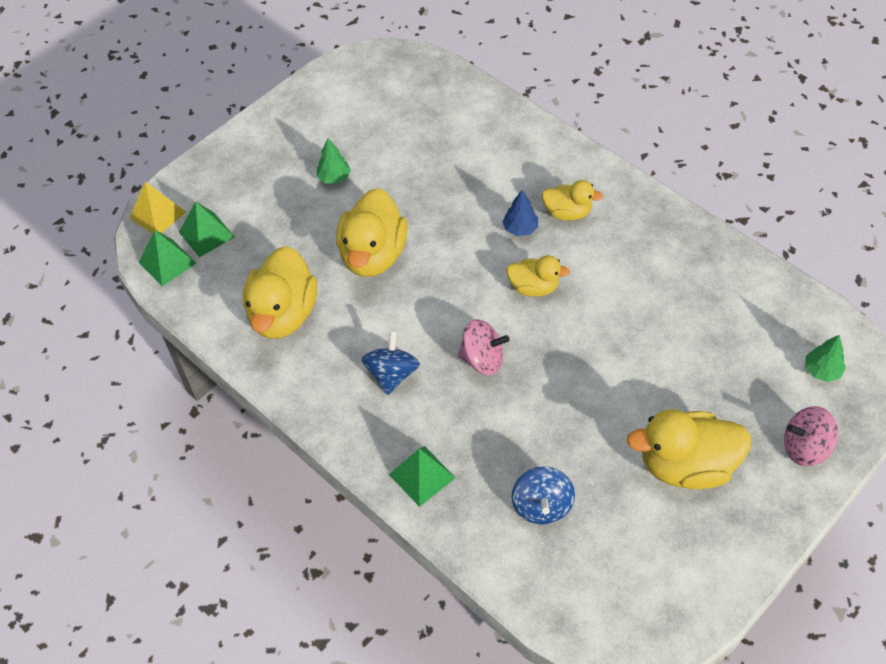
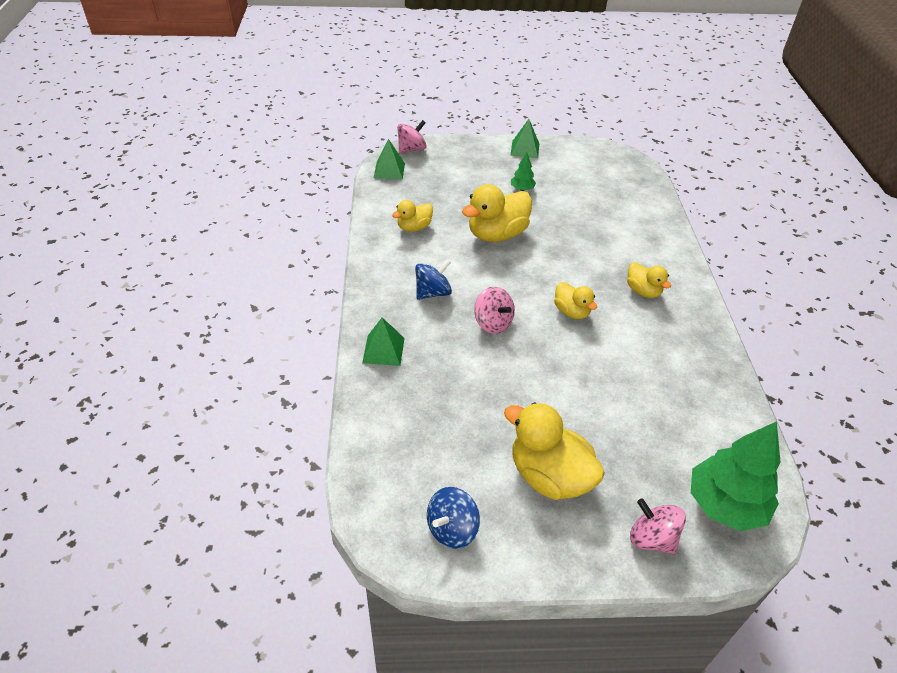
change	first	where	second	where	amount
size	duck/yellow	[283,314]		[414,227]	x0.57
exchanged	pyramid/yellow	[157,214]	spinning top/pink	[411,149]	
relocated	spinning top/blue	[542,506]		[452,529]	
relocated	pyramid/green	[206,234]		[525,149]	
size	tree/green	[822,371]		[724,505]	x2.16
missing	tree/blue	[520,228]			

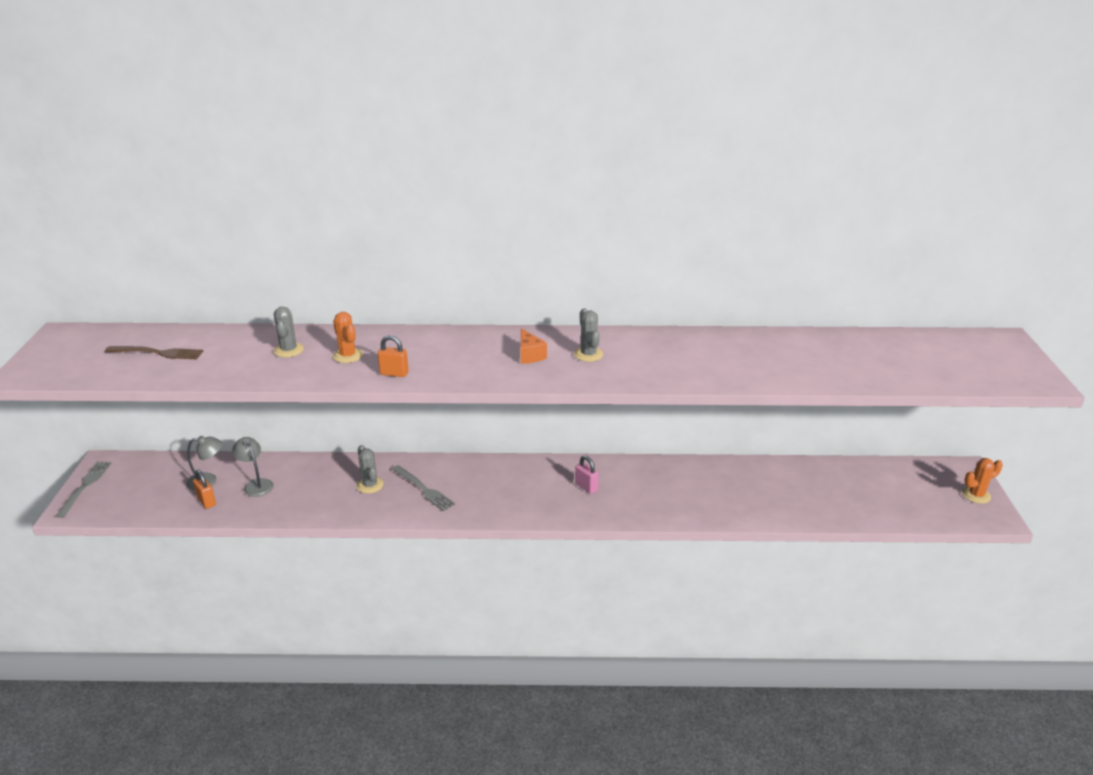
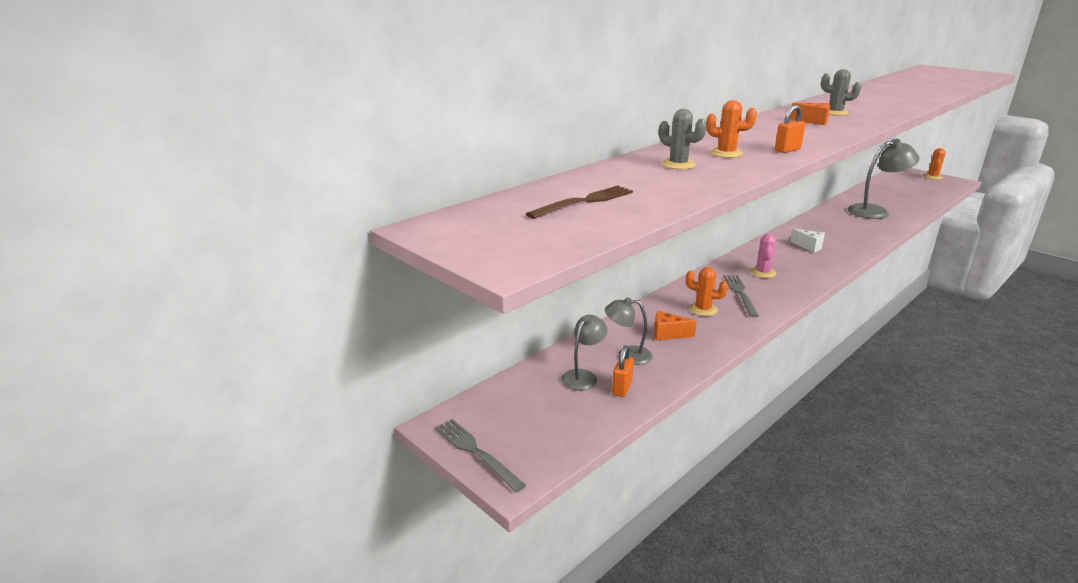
change	first	where	second	where	amount
spun	padlock/orange	[206,502]		[622,388]	75 degrees counterclockwise
appeared			cheese/orange	[668,334]	
colour	cactus/grey	[370,485]	cactus/orange	[703,309]	
spun	fork/grey	[424,490]		[740,293]	90 degrees counterclockwise
appeared			cactus/pink	[762,273]	
exchanged	padlock/pink	[586,487]	cheese/white	[809,246]	
appeared			lamp/grey	[875,211]	

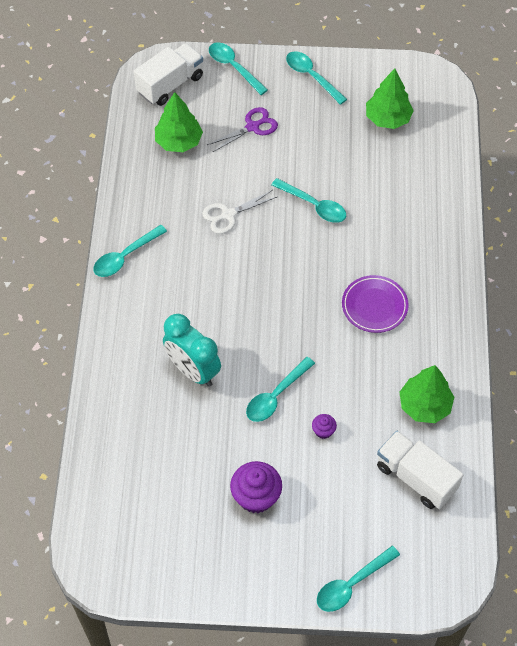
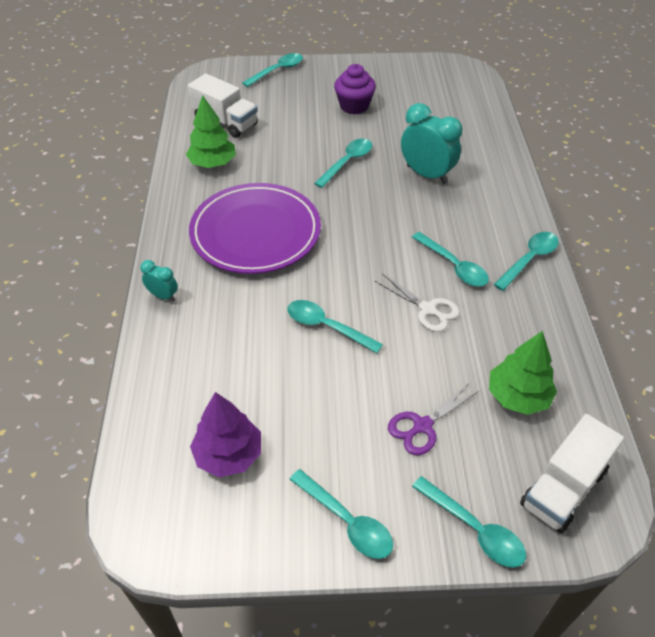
change	first	where	second	where	amount
appeared			clock/turquoise	[163,296]	
size	plate/purple	[374,306]		[255,233]	x1.89
colour	tree/green	[388,118]	tree/purple	[228,454]	
spun	scissors/white	[228,215]		[427,309]	75 degrees clockwise
appeared			spoon/turquoise	[453,266]	
missing	cupcake/purple	[323,431]			

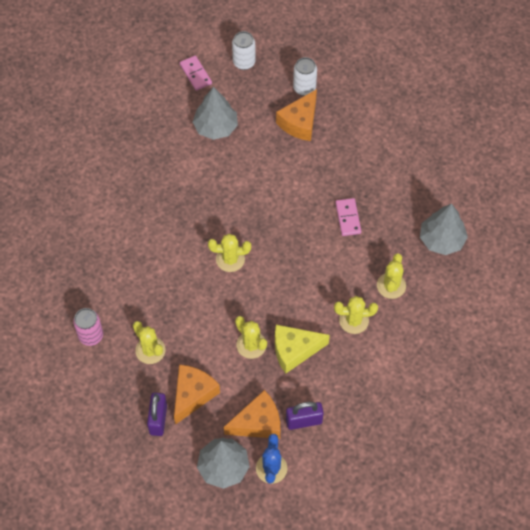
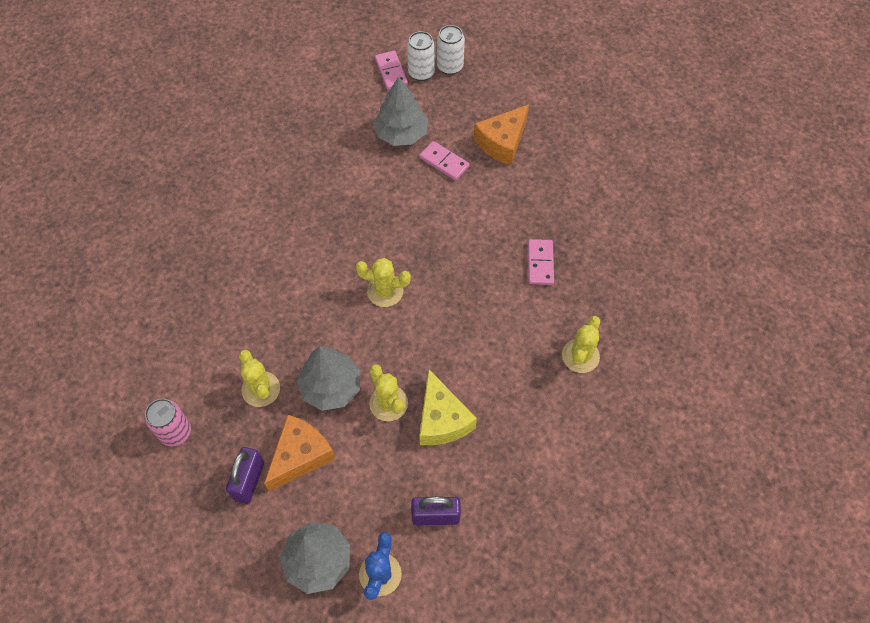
change	first	where	second	where	amount
relocated	can/pink	[91,335]		[175,432]	
relocated	tree/grey	[441,240]		[331,387]	
relocated	can/white	[304,88]		[421,73]	
spun	cheese/yellow	[294,350]		[442,419]	105 degrees counterclockwise
appeared			domino/pink	[444,162]	
missing	cheese/orange	[258,423]			
missing	cactus/yellow	[354,320]			

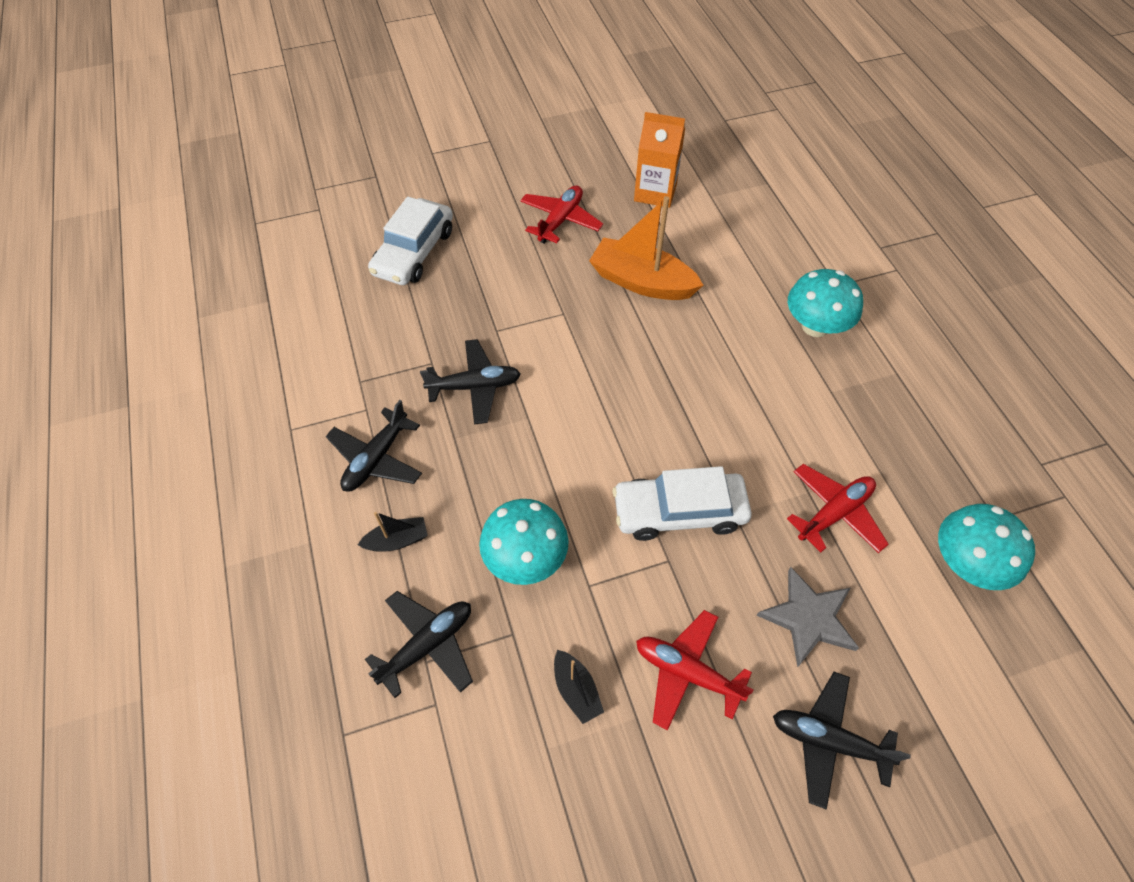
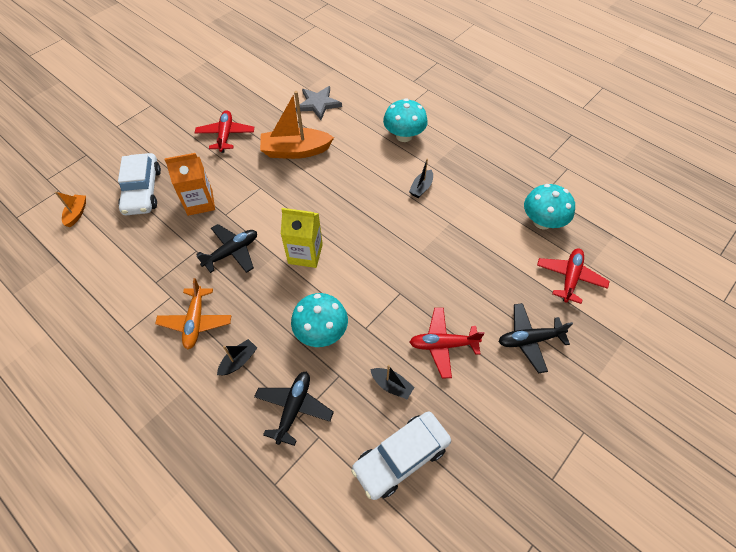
change	first	where	second	where	amount
appeared			boat/orange	[77,213]	
colour	plane/black	[376,459]	plane/orange	[196,321]	
relocated	carton/orange	[655,192]		[200,202]	
appeared			carton/yellow	[305,254]	
relocated	star/grey	[809,618]		[318,104]	
relocated	car/white	[679,512]		[401,457]	
appeared			boat/black	[421,188]	
relocated	plane/red	[834,513]		[570,278]	

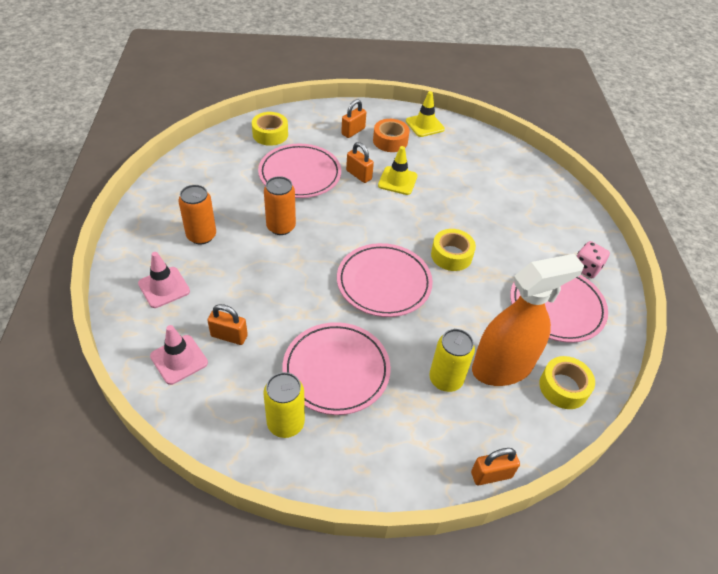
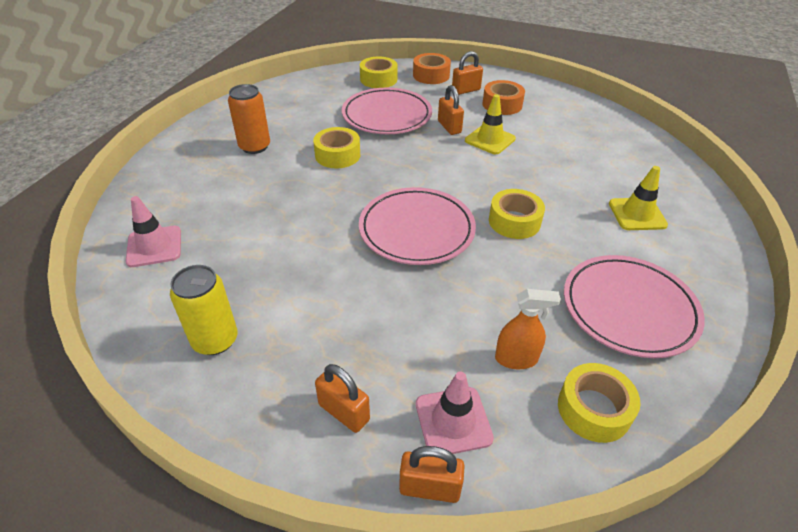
change	first	where	second	where	amount
exchanged	can/orange	[281,227]	tape/yellow	[337,155]	
relocated	padlock/orange	[229,336]		[344,412]	
appeared			tape/orange	[431,75]	
relocated	traffic cone/pink	[164,287]		[453,421]	
size	spray bottle/orange	[502,367]		[516,359]	x0.47
relocated	traffic cone/yellow	[425,125]		[637,214]	
missing	plate/pink	[336,370]			
missing	can/yellow	[445,379]			
missing	dice/pink	[586,268]			

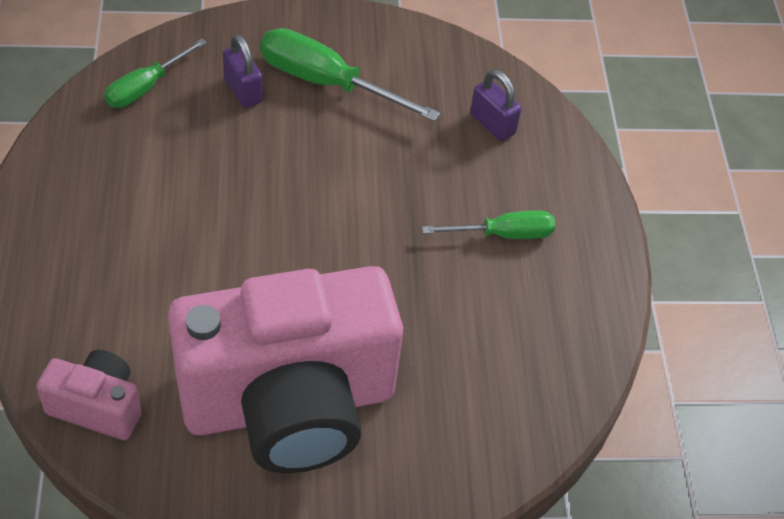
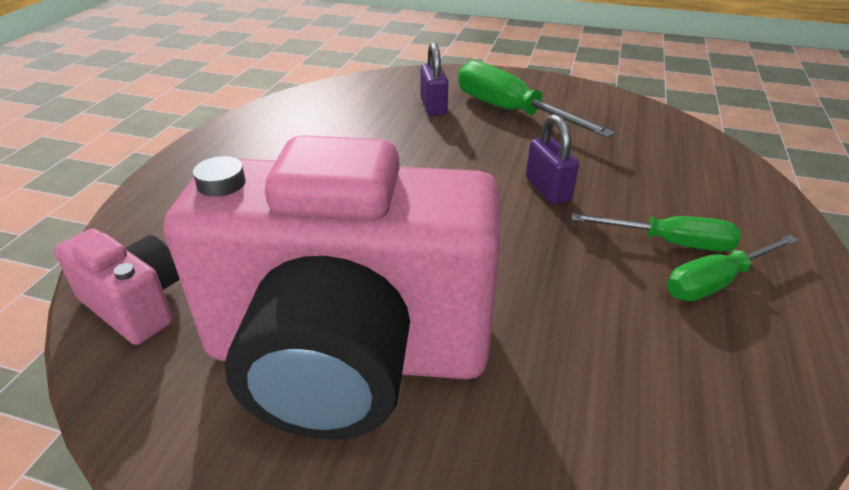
change	first	where	second	where	amount
relocated	padlock/purple	[492,124]		[548,189]	
relocated	screwdriver/green	[146,87]		[716,282]	

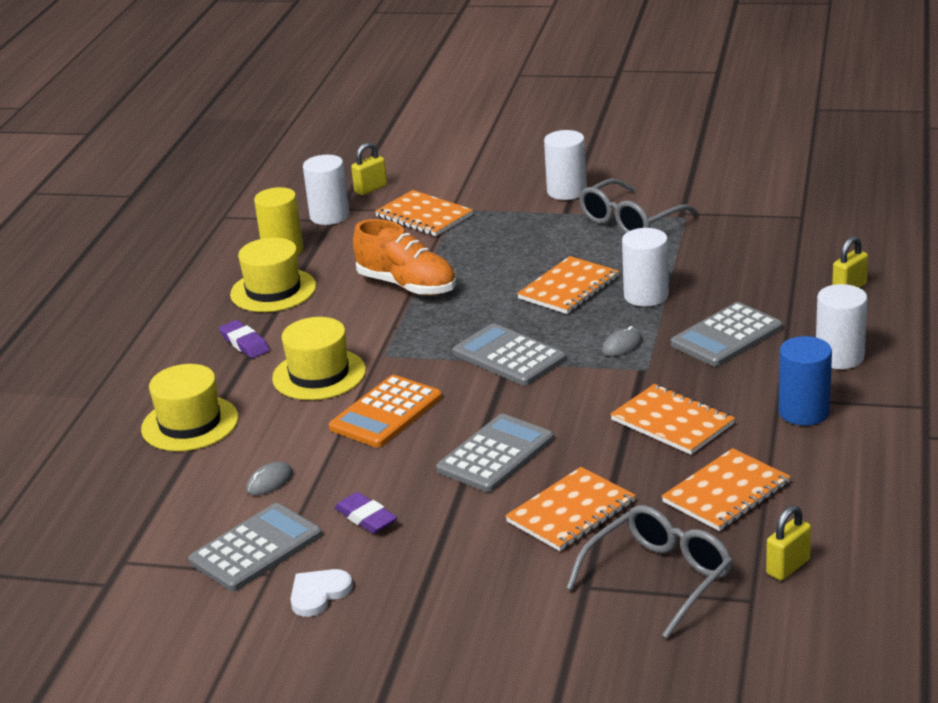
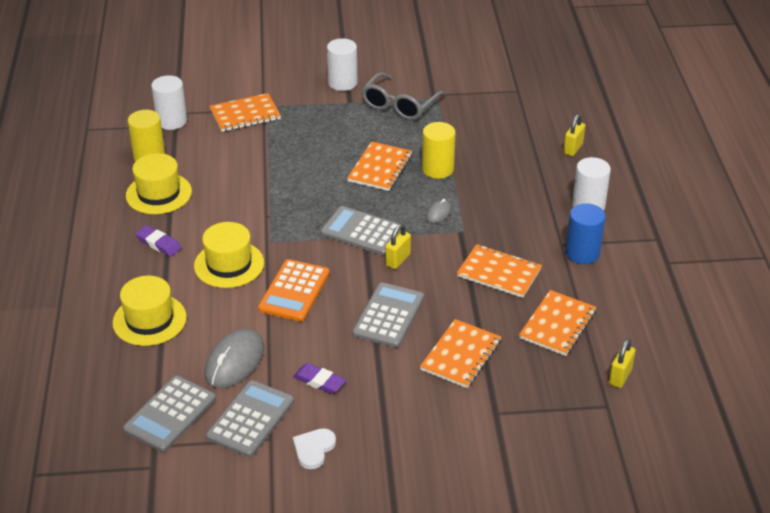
change	first	where	second	where	amount
relocated	calculator/grey	[727,336]		[170,414]	
size	mouse/grey	[269,482]		[234,361]	x2.03
spun	notebook/orange	[424,216]		[245,114]	45 degrees counterclockwise
relocated	padlock/yellow	[370,189]		[398,260]	
colour	cylinder/white	[646,296]	cylinder/yellow	[437,169]	
missing	shoe/orange	[407,285]			
missing	glasses/grey	[659,578]			

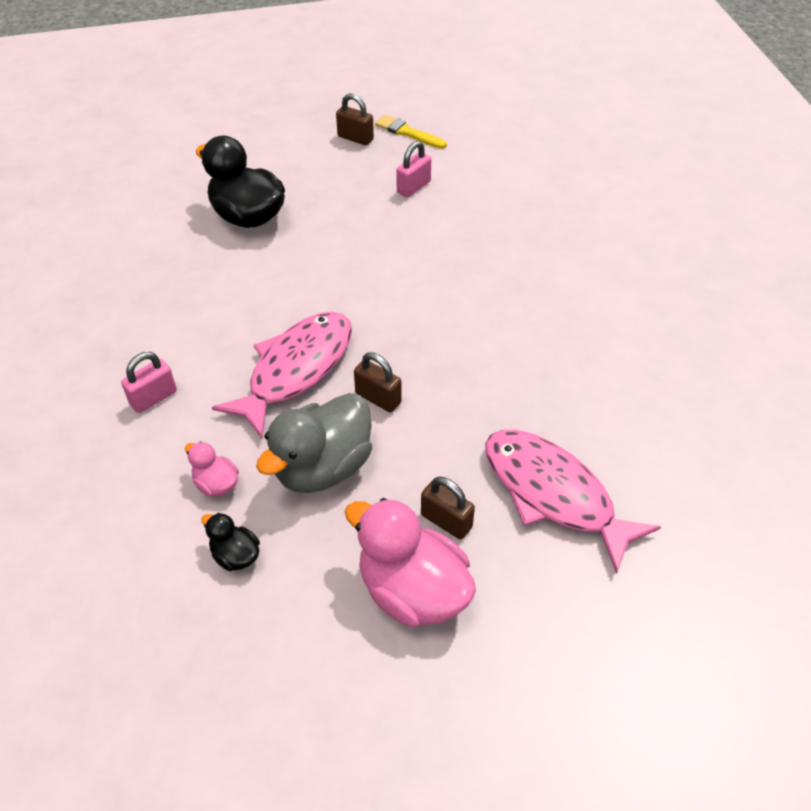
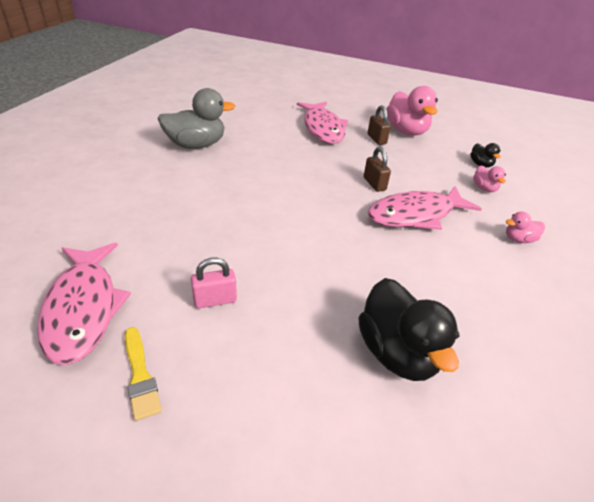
change	first	where	second	where	amount
appeared			fish/pink	[83,309]	
relocated	duck/grey	[322,467]		[196,145]	
exchanged	padlock/pink	[153,398]	duck/pink	[518,239]	
missing	padlock/brown	[355,138]			

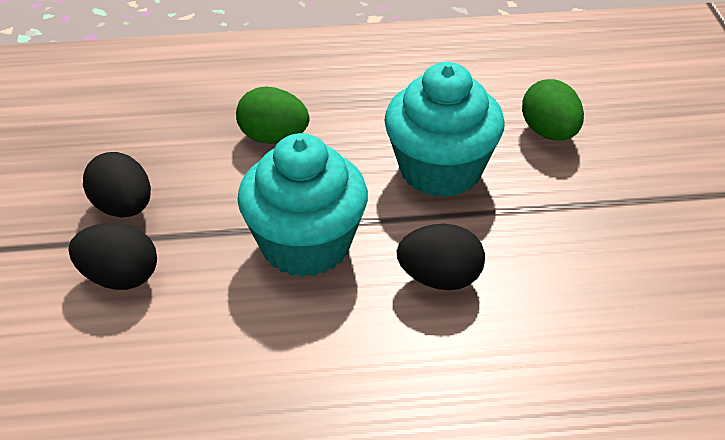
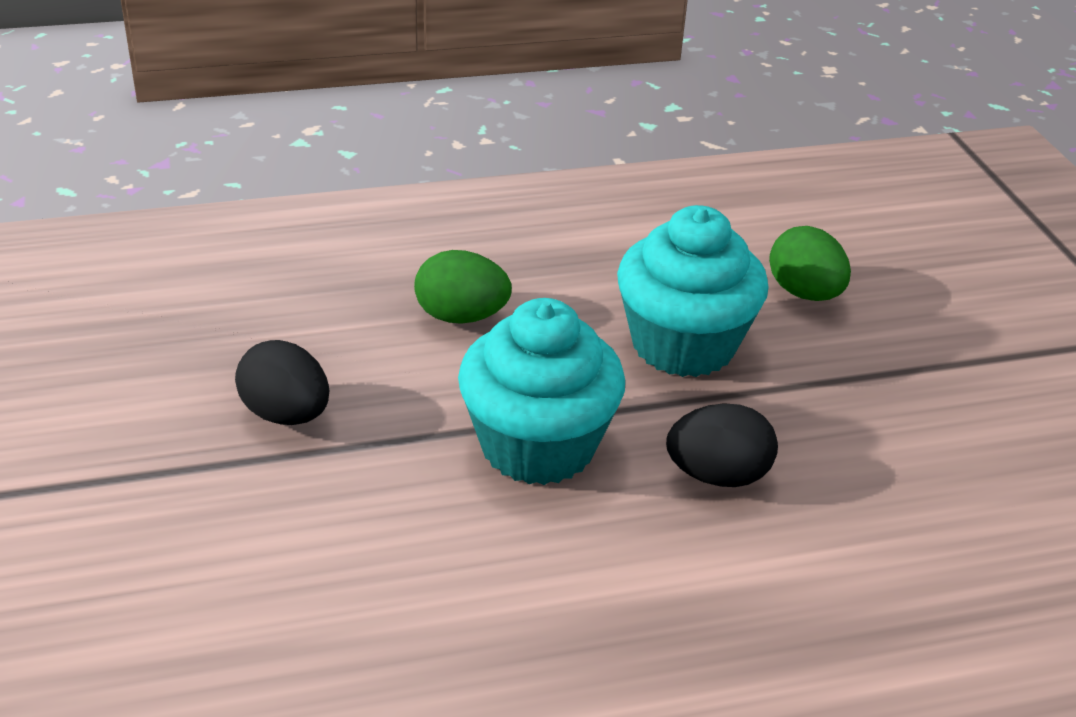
change	first	where	second	where	amount
missing	egg/black	[119,278]			

